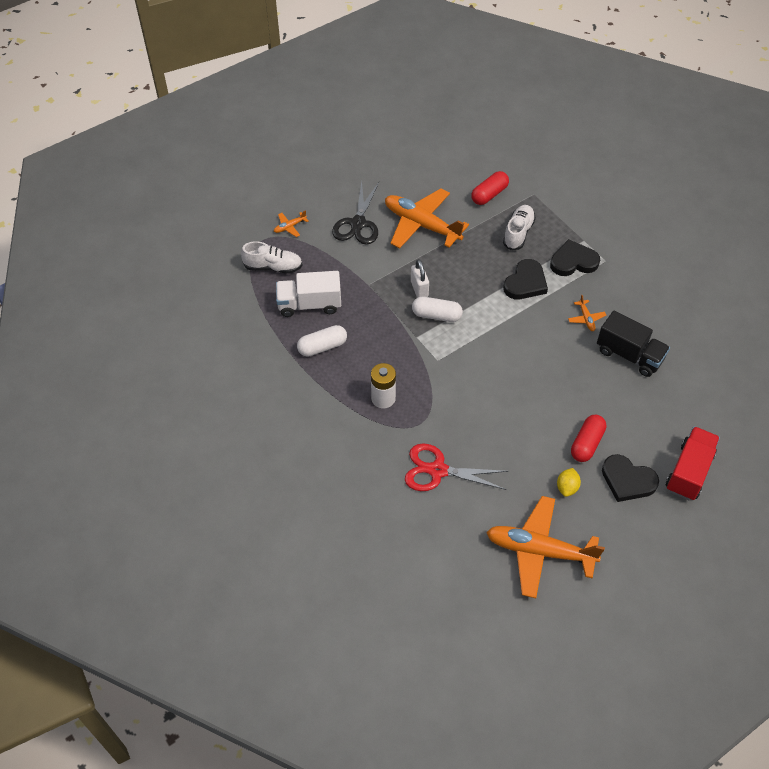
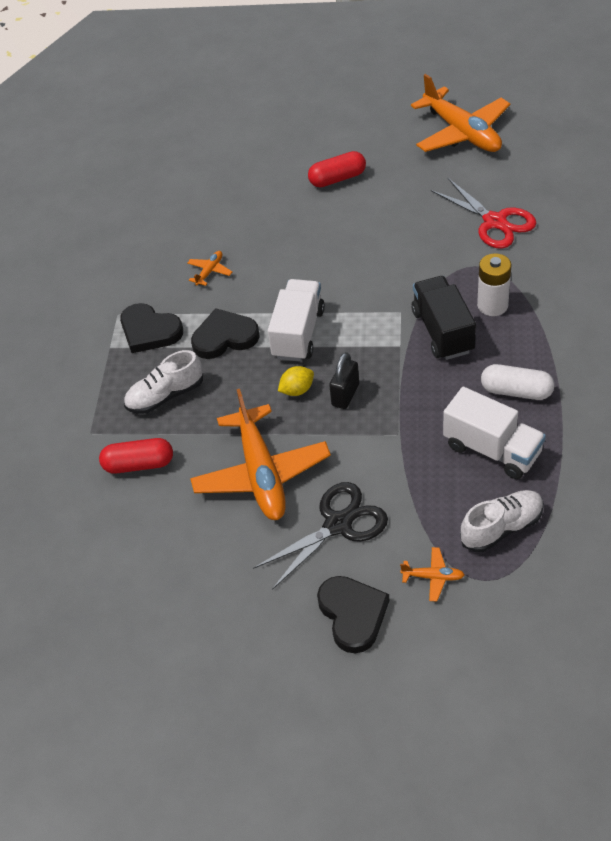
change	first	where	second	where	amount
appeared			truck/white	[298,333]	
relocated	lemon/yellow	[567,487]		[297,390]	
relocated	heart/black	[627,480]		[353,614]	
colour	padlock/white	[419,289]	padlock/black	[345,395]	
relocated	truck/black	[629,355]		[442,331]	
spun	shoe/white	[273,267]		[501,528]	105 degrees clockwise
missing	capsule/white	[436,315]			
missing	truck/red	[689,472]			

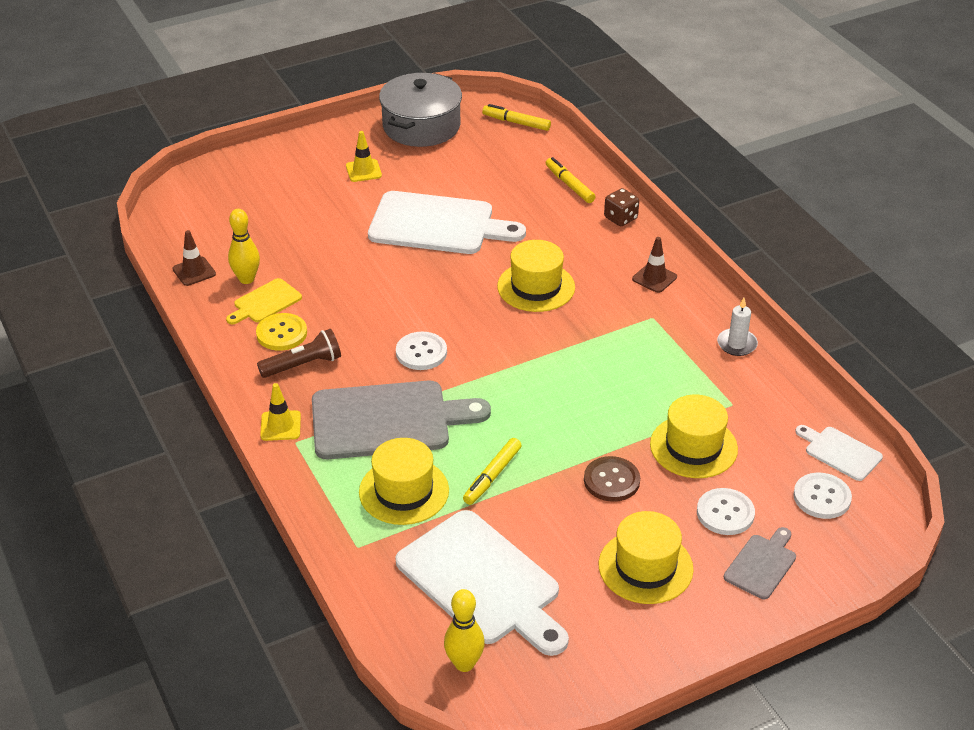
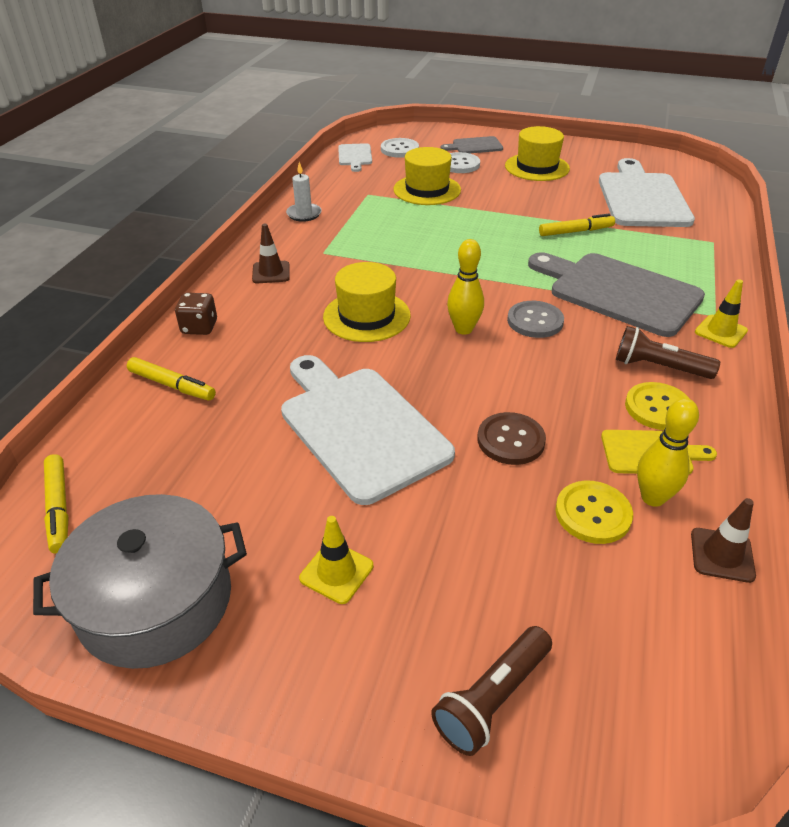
change	first	where	second	where	amount
spun	marker/yellow	[569,185]		[172,385]	75 degrees counterclockwise
appeared			flashlight/brown	[492,698]	
relocated	bowling pin/yellow	[464,663]		[463,329]	
relocated	button/brown	[611,480]		[510,440]	
colour	button/white	[421,352]	button/grey	[535,321]	
appeared			button/yellow	[593,513]	
missing	hat/yellow	[404,491]			

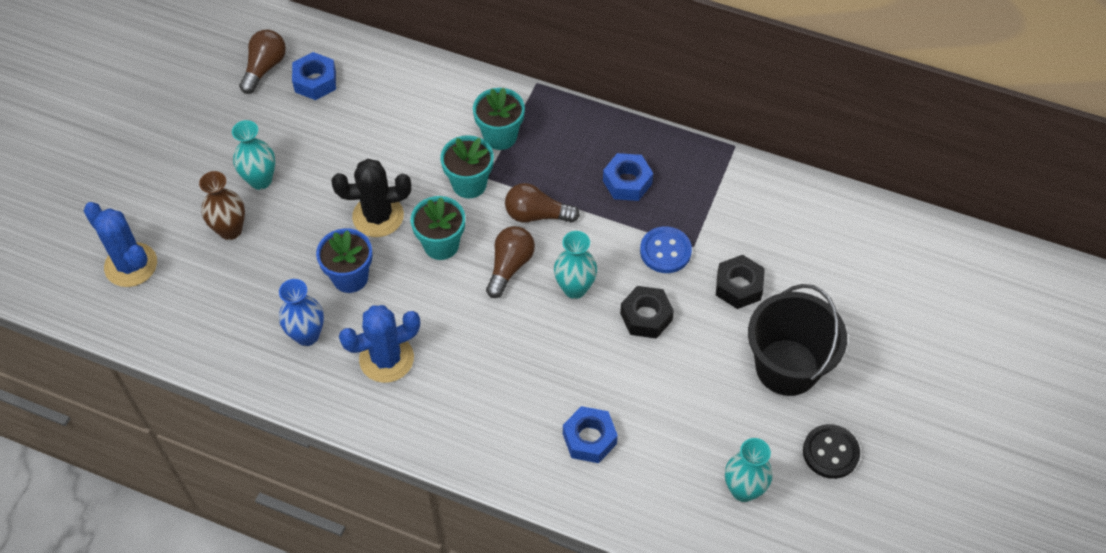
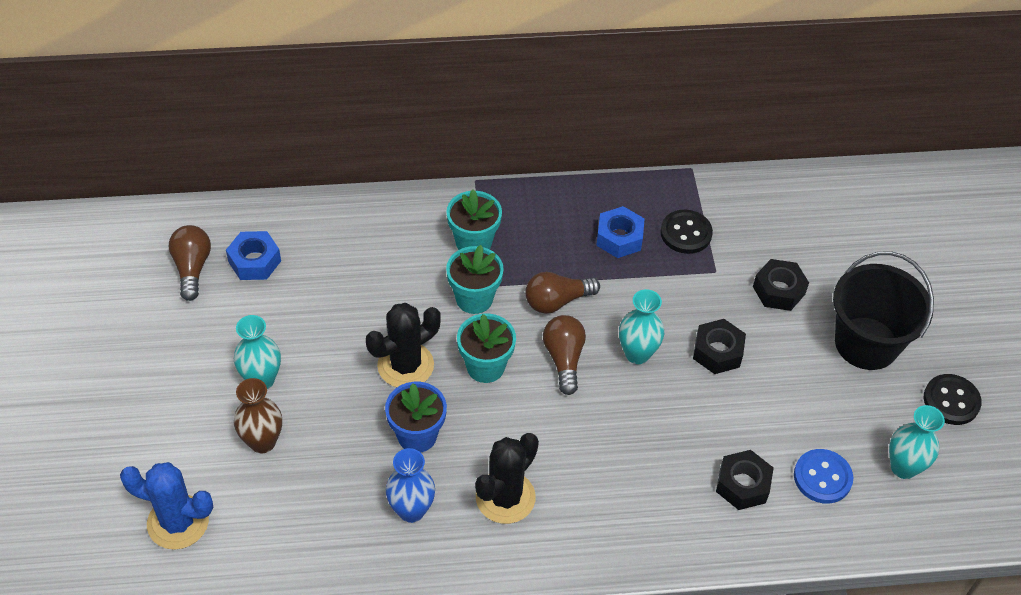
change	first	where	second	where	amount
colour	cactus/blue	[386,359]	cactus/black	[505,497]	
appeared			button/black	[686,233]	
colour	nut/blue	[589,439]	nut/black	[742,485]	
relocated	button/blue	[665,251]		[822,477]	

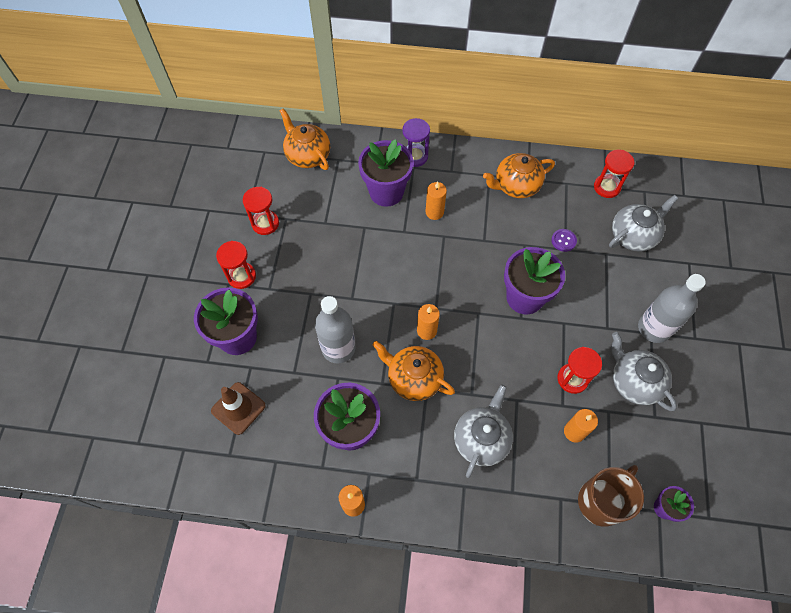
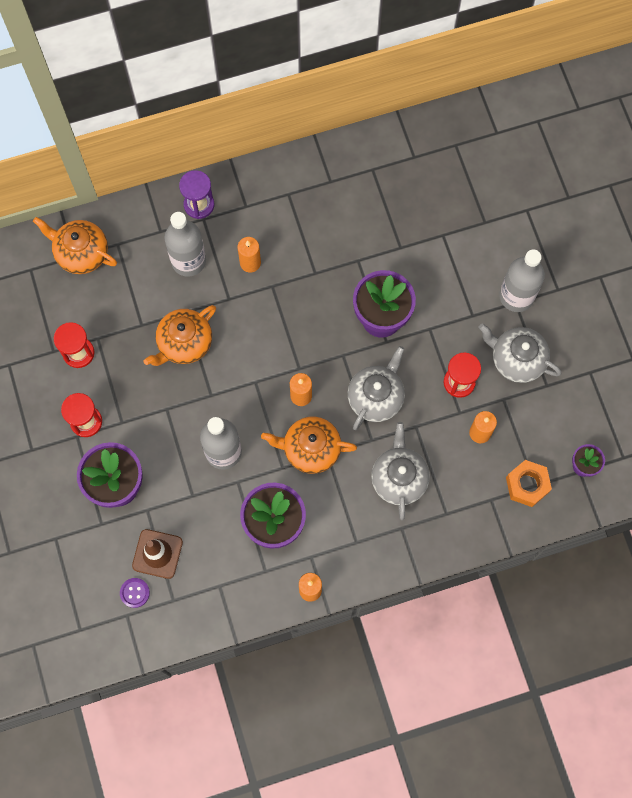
change	first	where	second	where	amount
relocated	button/purple	[563,241]		[134,593]	
relocated	teapot/orange	[516,186]		[184,343]	
exchanged	flower pot/purple	[386,192]	bottle/grey	[188,261]	
relocated	teapot/grey	[633,236]		[376,397]	
exchanged	mug/brown	[601,501]	nut/orange	[527,485]	
missing	hourglass/red	[607,187]			

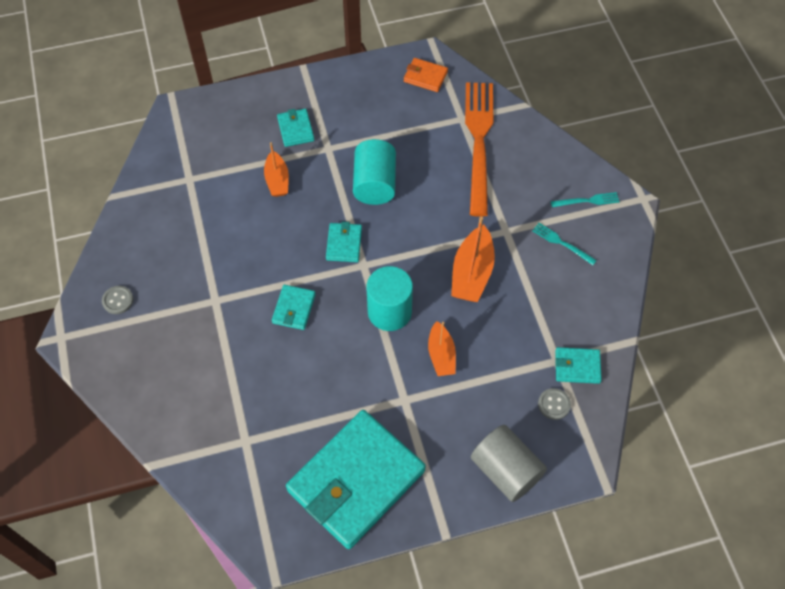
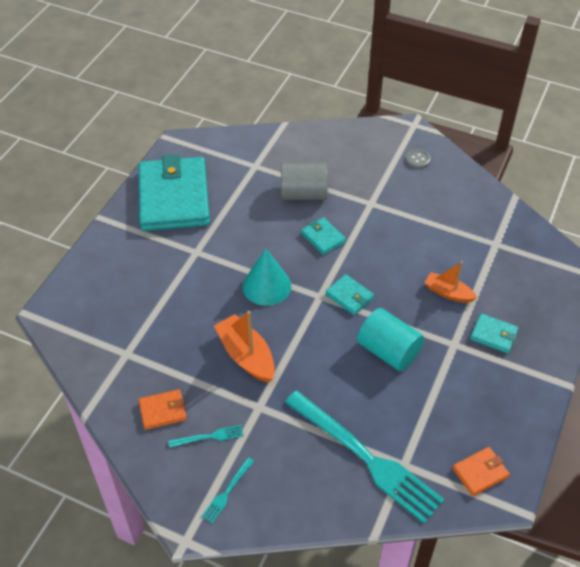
change	first	where	second	where	amount
appeared			wallet/orange	[163,411]	
exchanged	cylinder/turquoise	[389,312]	cone/turquoise	[266,286]	
relocated	cylinder/grey	[505,470]		[303,194]	
colour	fork/orange	[479,142]	fork/turquoise	[365,458]	
missing	boat/orange	[441,355]			
missing	button/grey	[554,404]			
missing	wallet/turquoise	[577,366]			

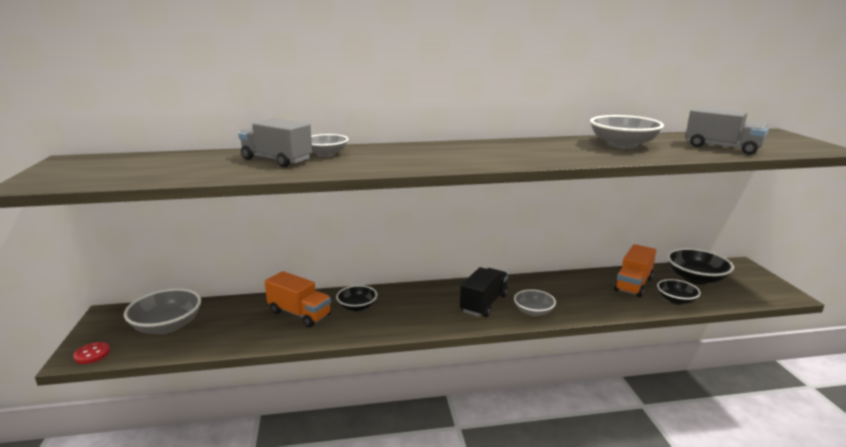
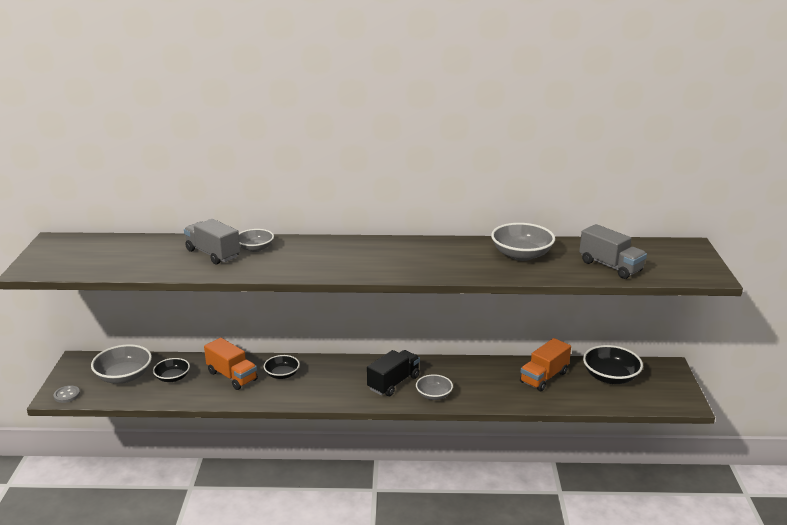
change	first	where	second	where	amount
colour	button/red	[92,354]	button/grey	[67,395]	
relocated	bowl/black	[676,300]		[172,378]	

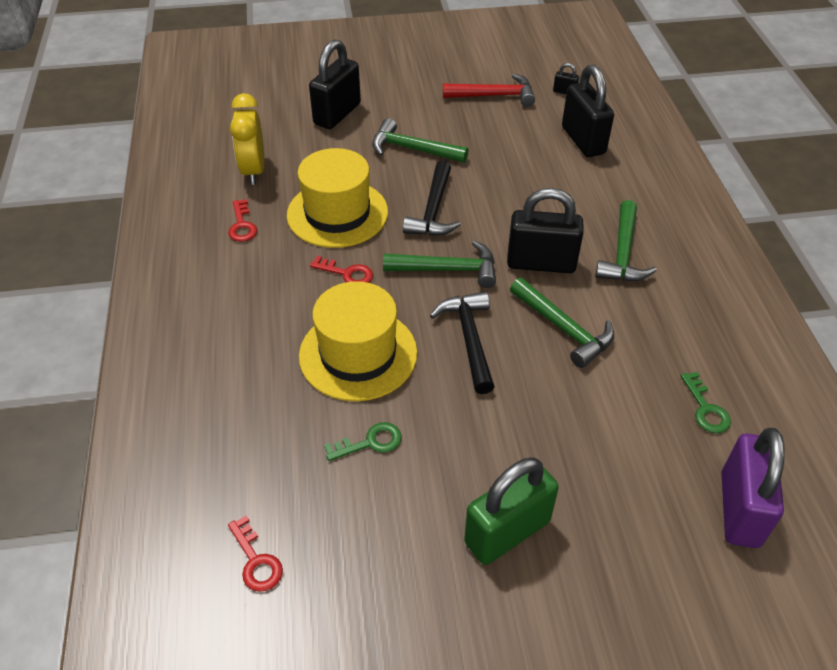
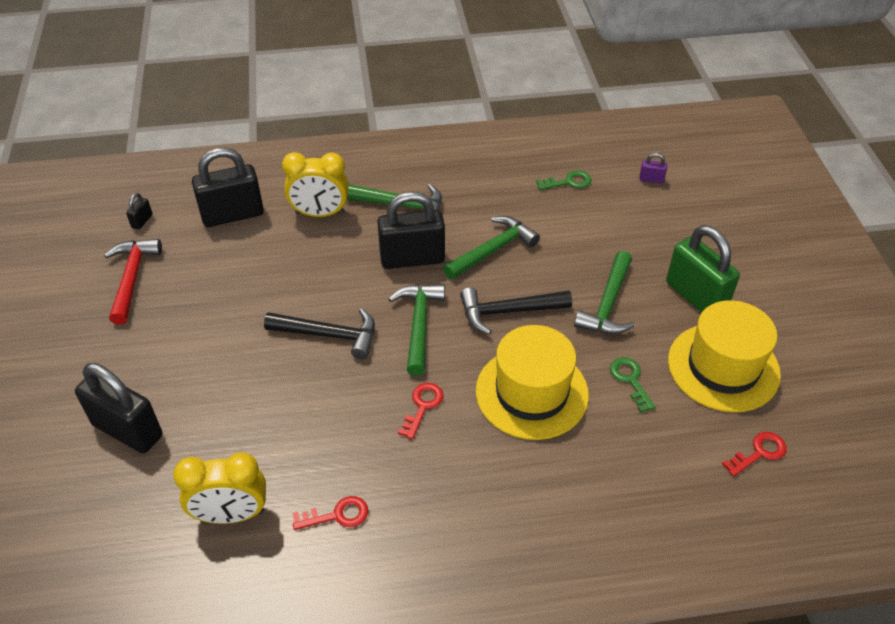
change	first	where	second	where	amount
appeared			clock/yellow	[320,213]	
spun	padlock/black	[541,263]		[412,258]	75 degrees clockwise
relocated	hammer/green	[412,149]		[608,304]	
size	padlock/purple	[739,509]		[651,179]	x0.42
relocated	hat/yellow	[337,213]		[723,367]	

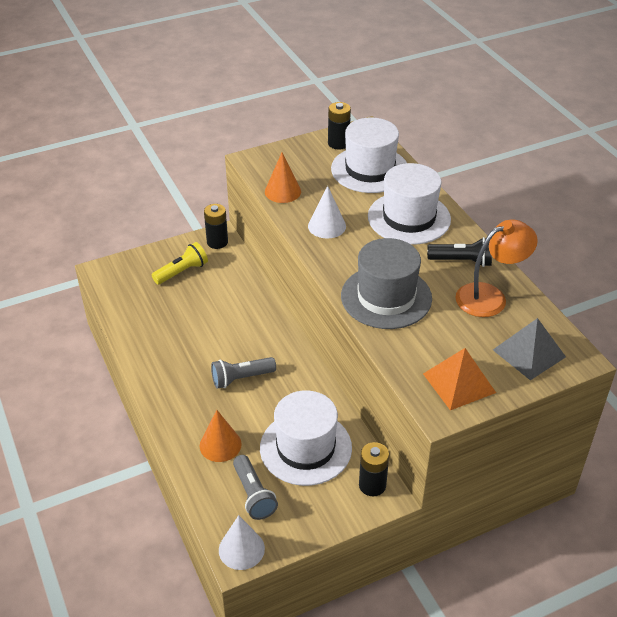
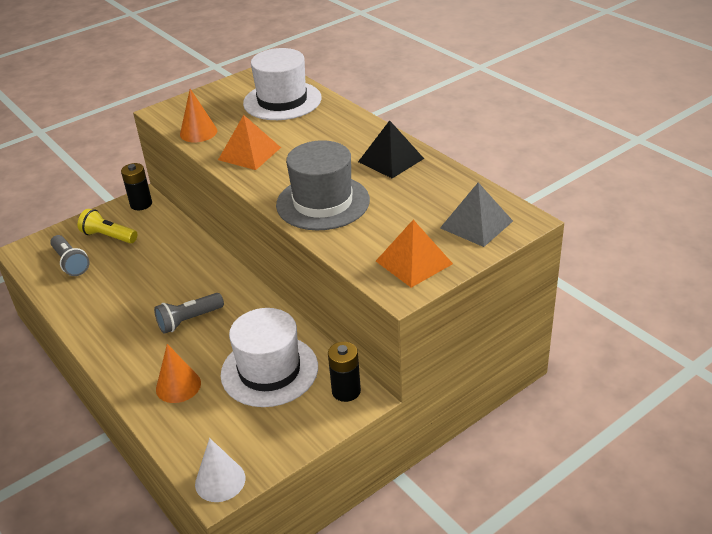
change	first	where	second	where	amount
relocated	flashlight/grey	[253,494]		[70,263]	
spun	flashlight/yellow	[182,272]		[109,236]	105 degrees counterclockwise
exchanged	cone/white	[327,226]	pyramid/orange	[249,153]	
exchanged	flashlight/black	[462,261]	pyramid/black	[391,160]	
missing	battery/black	[338,143]			
missing	hat/white	[409,218]			
missing	lamp/orange	[490,296]			

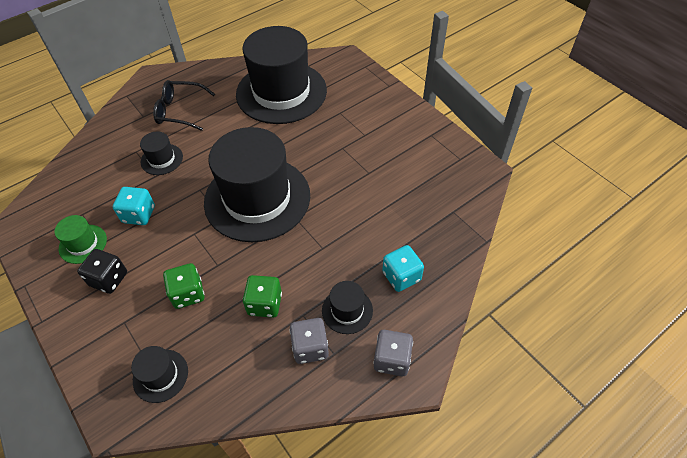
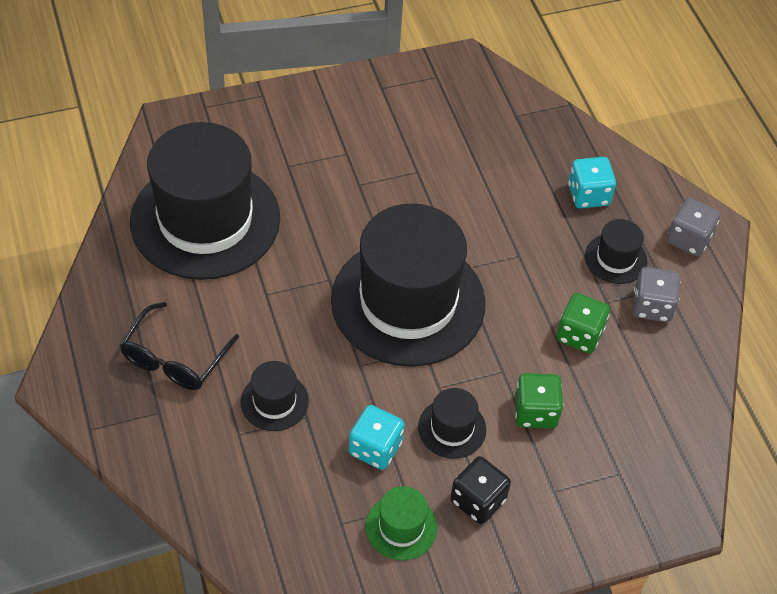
change	first	where	second	where	amount
relocated	hat/black	[160,375]		[452,428]	

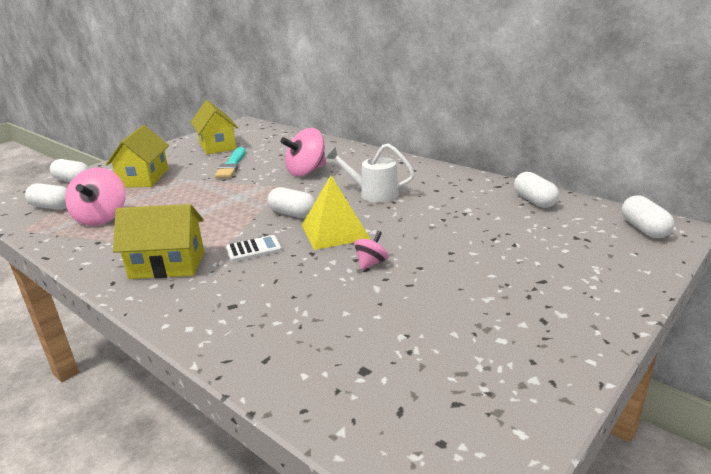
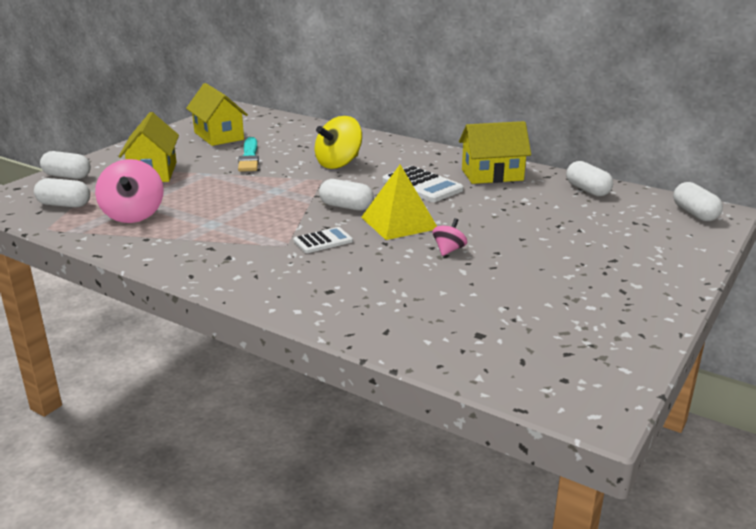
change	first	where	second	where	amount
colour	spinning top/pink	[306,171]	spinning top/yellow	[339,164]	
exchanged	watering can/white	[373,194]	calculator/white	[422,185]	
relocated	house/yellow	[167,265]		[492,175]	

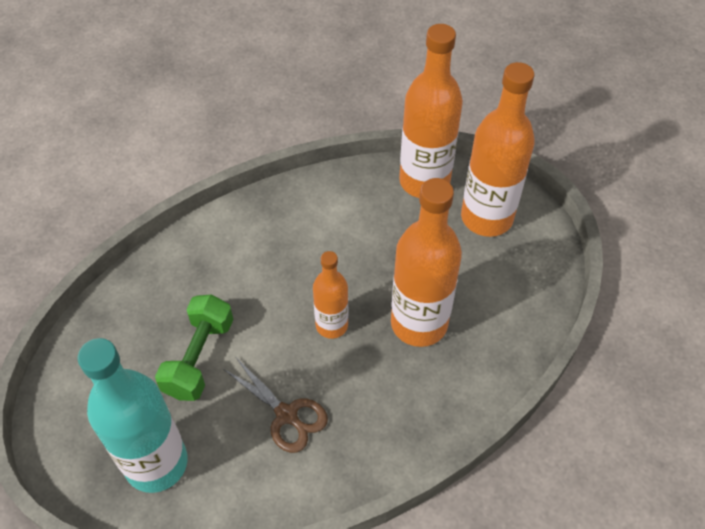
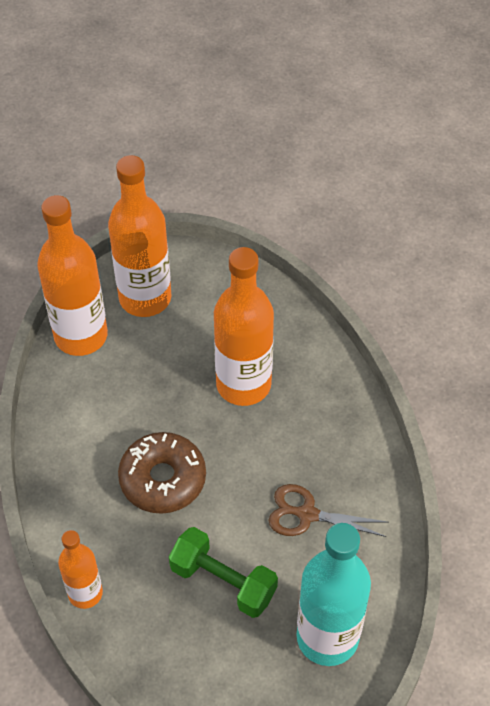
change	first	where	second	where	amount
relocated	bottle/orange	[331,325]		[85,593]	
appeared			donut/brown	[163,479]	
spun	scissors/brown	[287,415]		[307,514]	135 degrees counterclockwise

